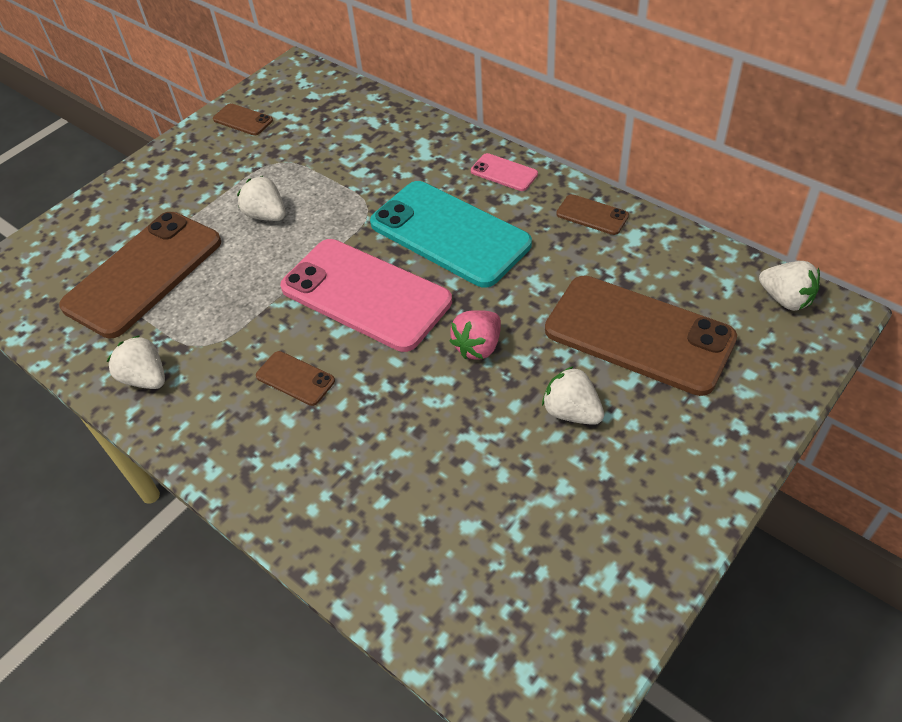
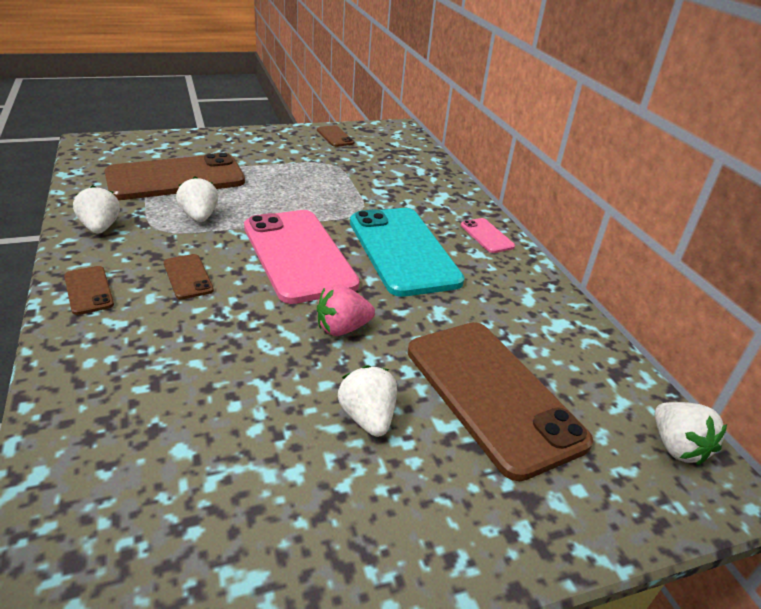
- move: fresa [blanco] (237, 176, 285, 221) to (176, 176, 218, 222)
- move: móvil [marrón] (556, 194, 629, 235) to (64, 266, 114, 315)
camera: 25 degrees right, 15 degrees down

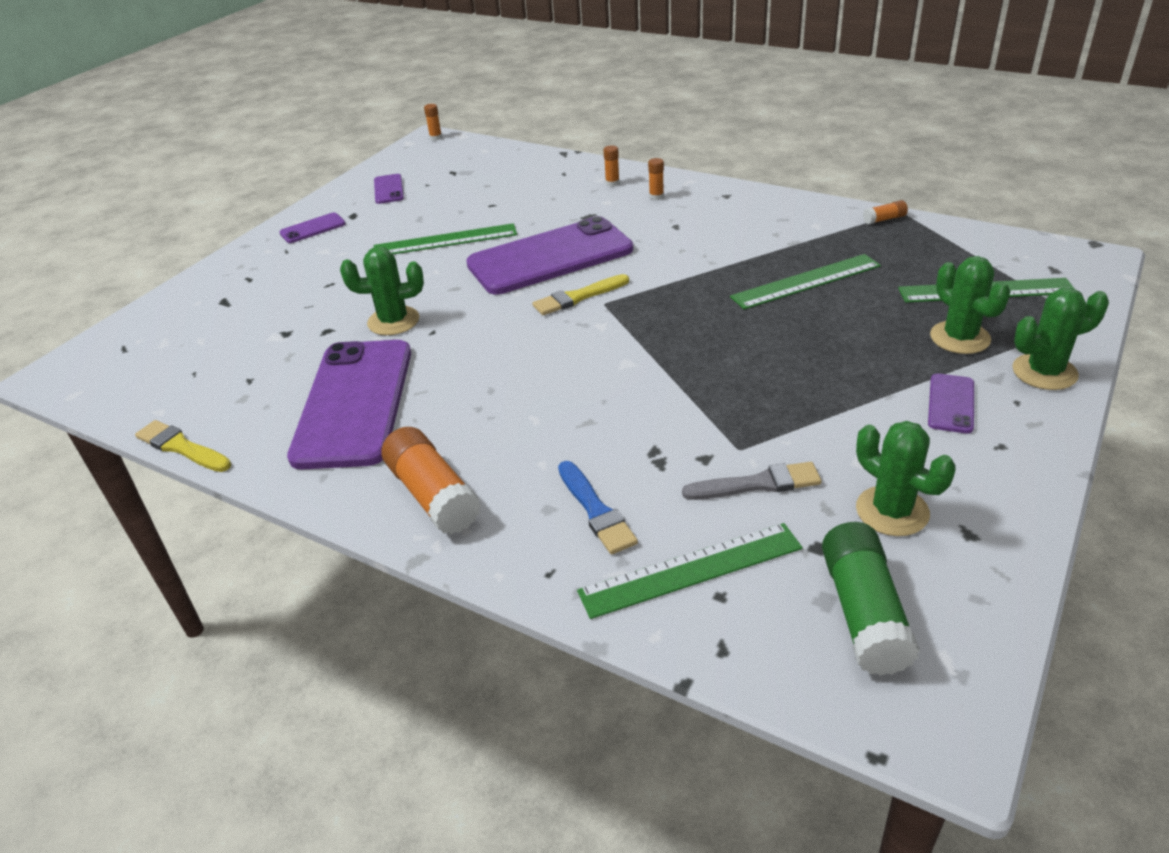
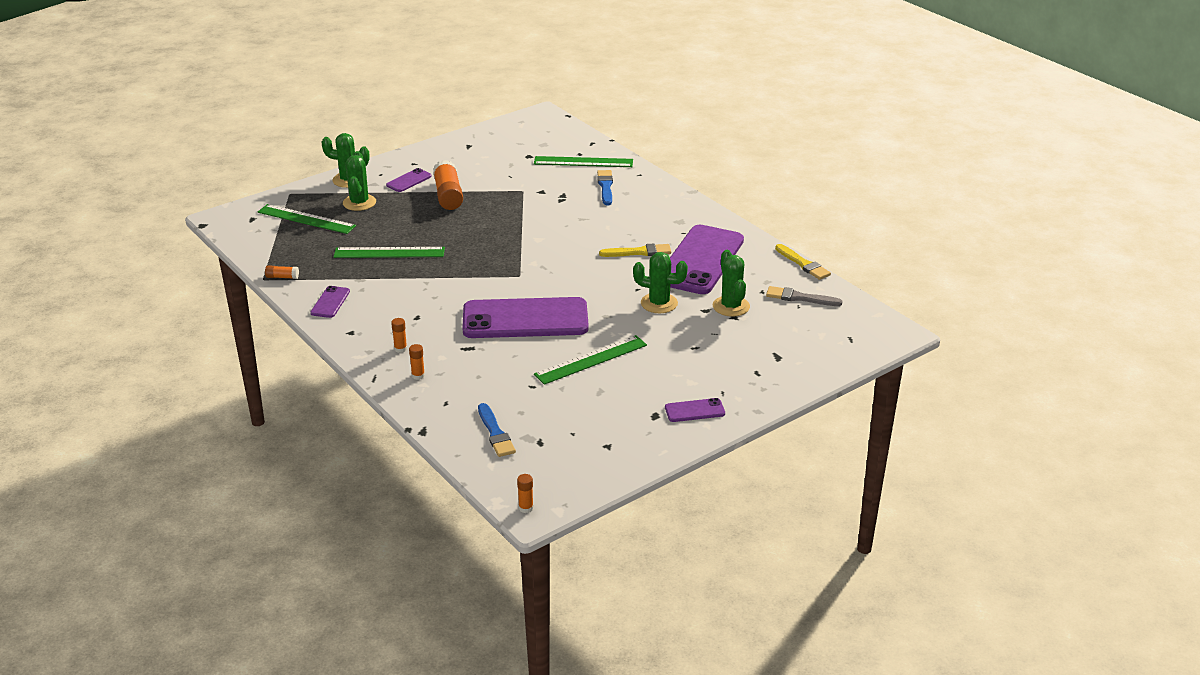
- delete: barra de pegamento [verde] (822, 522, 920, 676)
- insert: pincel [azul] (478, 403, 516, 457)
- move: móvil [morado] (374, 174, 404, 204) to (310, 286, 350, 318)
- move: barra de pegamento [naranja] (381, 427, 481, 534) to (433, 160, 463, 210)
- move: pincel [amarillo] (532, 274, 629, 315) to (599, 244, 671, 257)
- move: pincel [gris] (682, 462, 822, 500) to (766, 286, 842, 306)
- move: cactus [verde] (856, 421, 955, 536) to (713, 250, 750, 317)
- rotate: regla [verde] (374, 223, 517, 255) = (534, 335, 647, 385) 45 degrees counterclockwise
camera: 160 degrees left, 5 degrees down

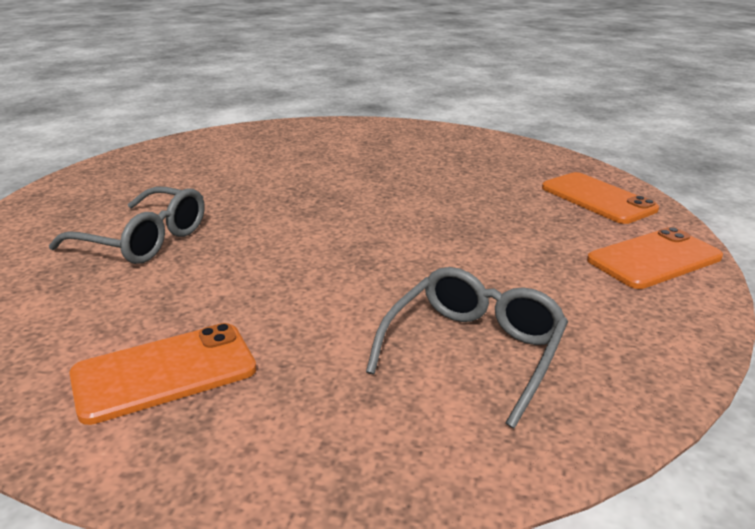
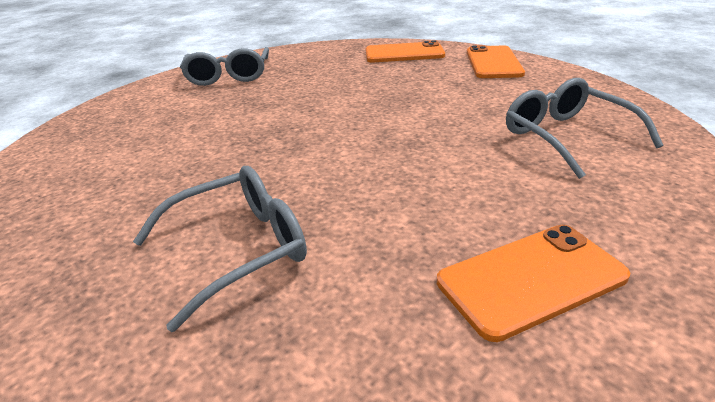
- insert: gafas [gris] (180, 47, 269, 86)
- rotate: móvil [naranja] (69, 323, 257, 425) = (437, 225, 630, 342) 60 degrees clockwise
camera: 55 degrees left, 5 degrees up

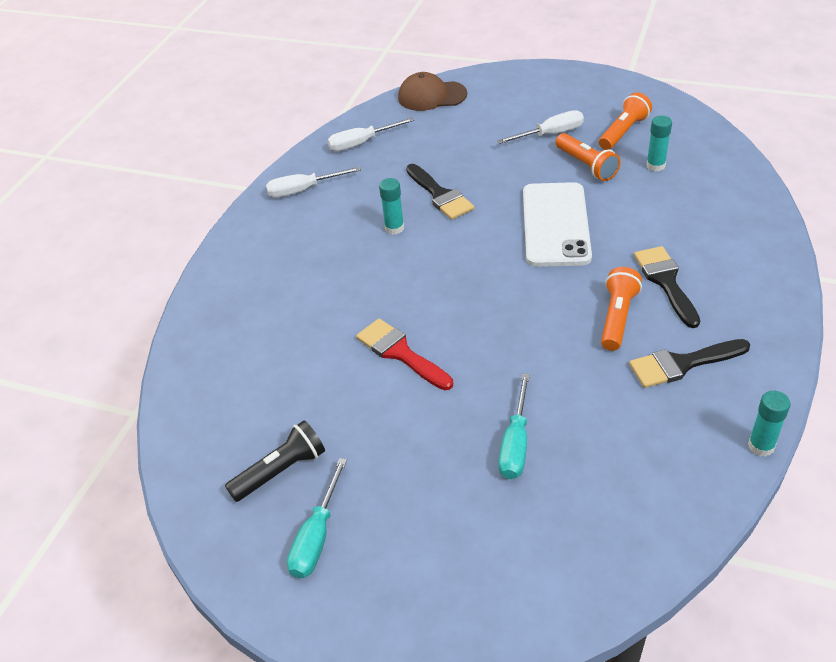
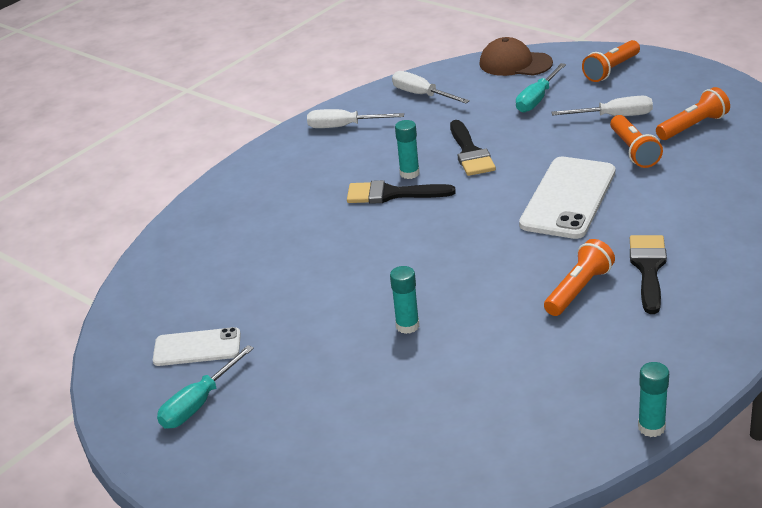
- delete: pincel [rojo] (356, 318, 453, 390)
- insert: lámpara de mano [naranja] (582, 40, 640, 82)
- move: destornillador [turquesa] (499, 373, 530, 479) to (516, 63, 566, 113)
- move: pincel [negro] (629, 339, 750, 388) to (347, 180, 456, 204)
- move: barra de pegamento [turquesa] (646, 116, 672, 172) to (390, 266, 419, 334)
- replace: lámpara de mano [negro] (225, 420, 325, 502) to móvil [blanco] (153, 327, 241, 366)
- rotate: destornillador [blanco] (327, 118, 414, 151) = (392, 71, 470, 103) 45 degrees clockwise
camera: 20 degrees right, 10 degrees down

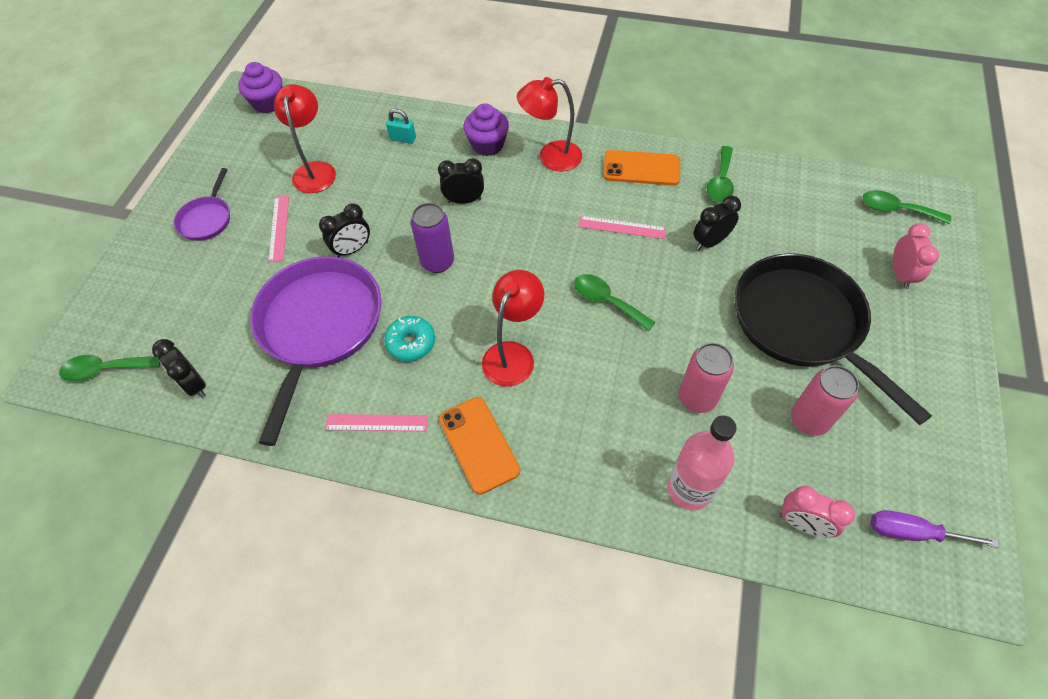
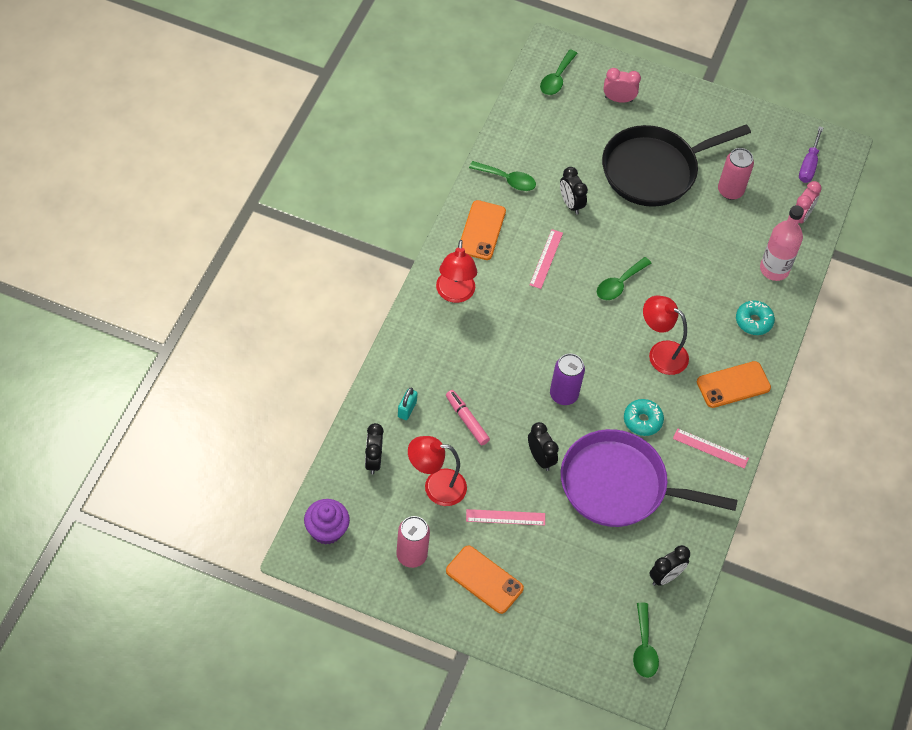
- delete: magdalena [morado] (463, 103, 509, 156)
- insert: rotulador [rosa] (446, 390, 490, 445)
- insert: rosquilla [turquesa] (736, 300, 775, 335)
- move: despertador [negro] (438, 158, 484, 204) to (365, 423, 384, 474)
- move: lata [rosa] (679, 343, 734, 413) to (396, 516, 430, 568)
- replace: sartén [morado] (174, 168, 230, 241) to móvil [naranja] (446, 546, 524, 614)
- rotate: regla [rosa] (325, 414, 428, 431) = (673, 428, 749, 469) 75 degrees counterclockwise
camera: 90 degrees left, 0 degrees up

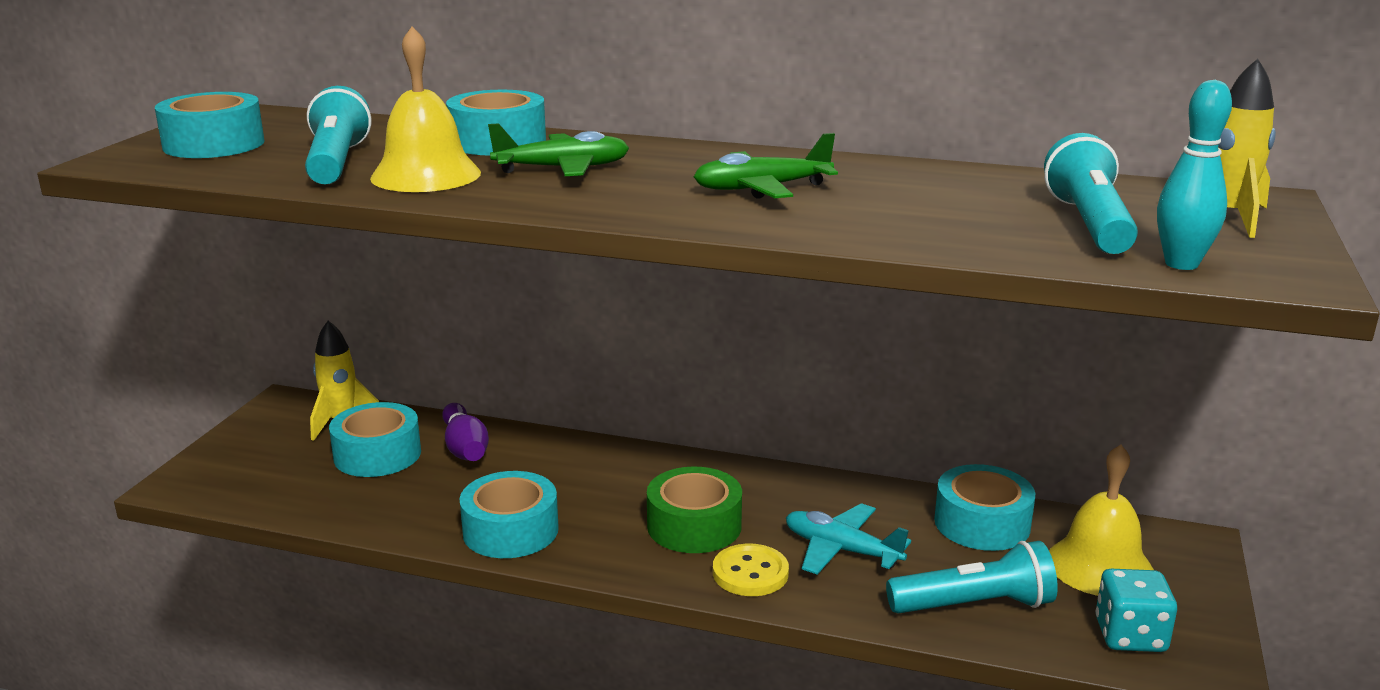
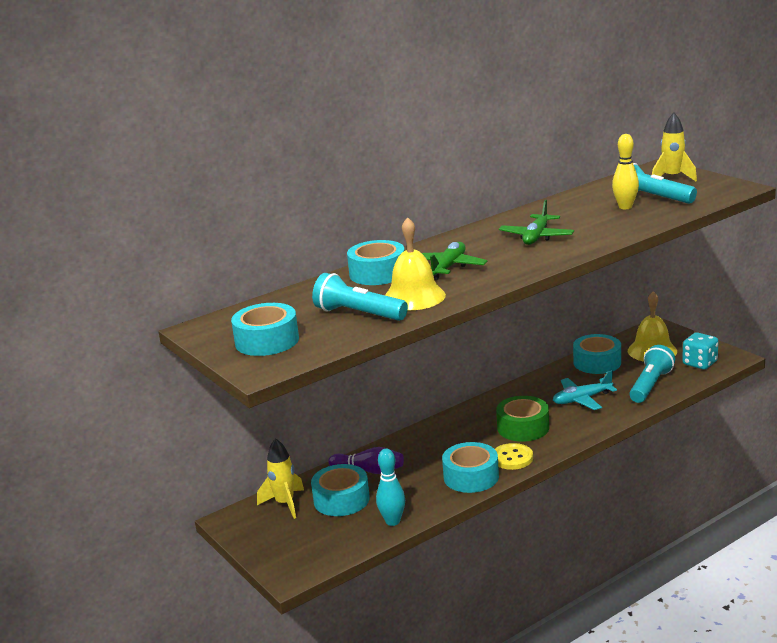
- insert: bolo [amarillo] (612, 134, 639, 209)
- move: botón [amarillo] (713, 544, 789, 596) to (495, 443, 533, 470)
- move: bolo [turquesa] (1157, 80, 1232, 270) to (376, 449, 405, 526)
camera: 50 degrees left, 0 degrees up

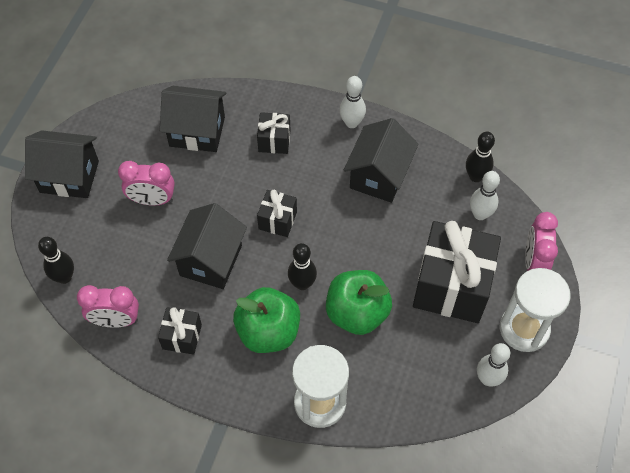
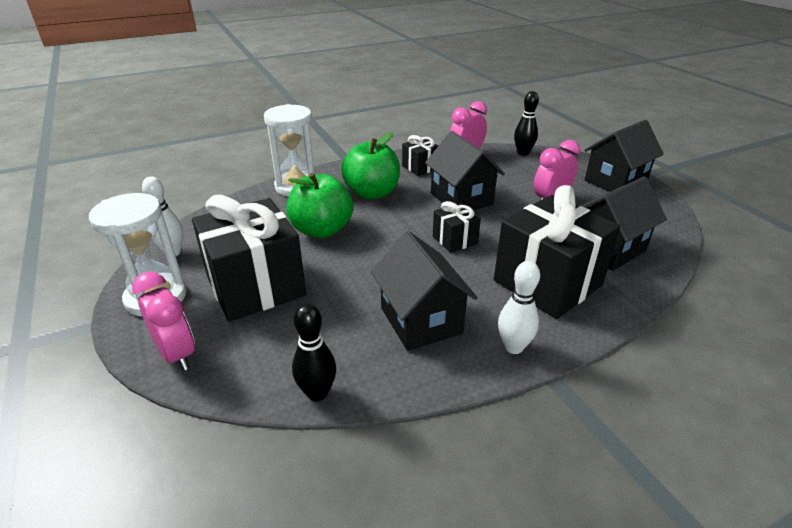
- delete: bolo [negro] (288, 243, 317, 290)
- delete: bolo [blanco] (470, 171, 500, 220)
- resize: regalo [negro] (257, 112, 290, 154) = (494, 185, 621, 319) x2.09
camera: 135 degrees right, 25 degrees down

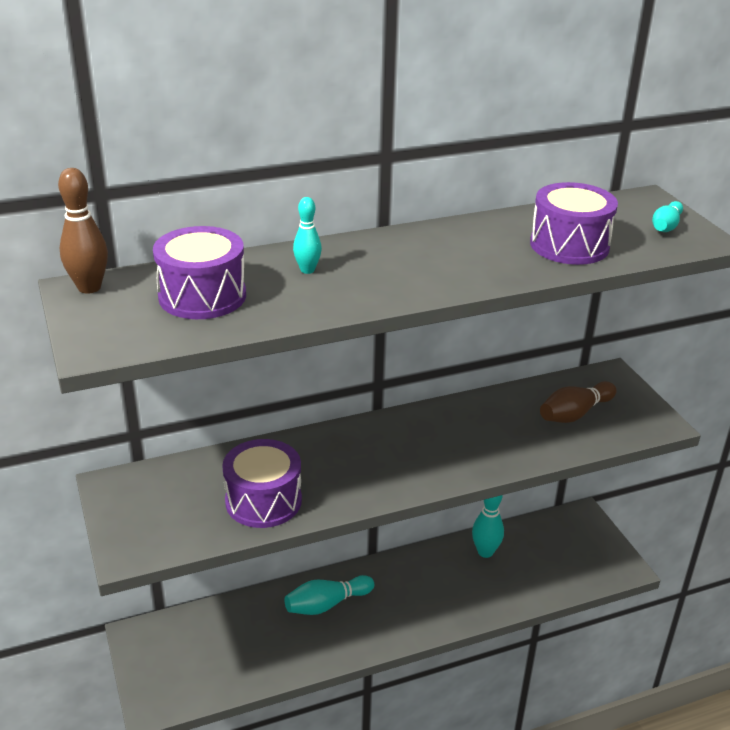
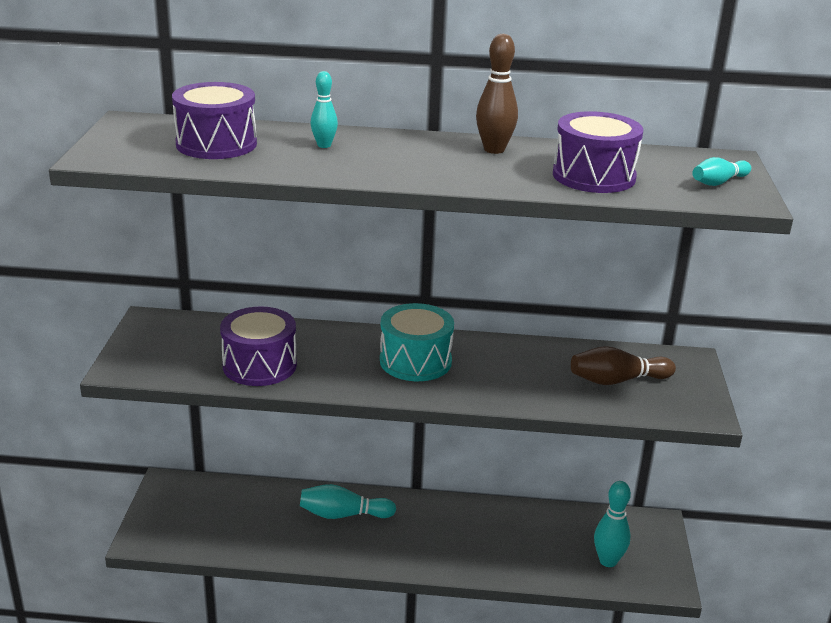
- insert: tambor [turquesa] (380, 303, 454, 381)
- move: bolo [marrón] (58, 168, 108, 294) to (476, 34, 518, 154)
- move: bolo [turquesa] (472, 495, 504, 558) to (594, 481, 631, 567)
camera: 25 degrees right, 5 degrees down

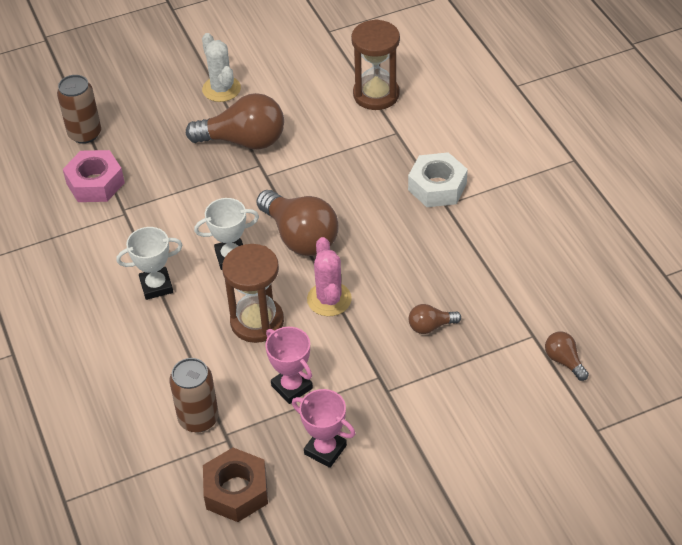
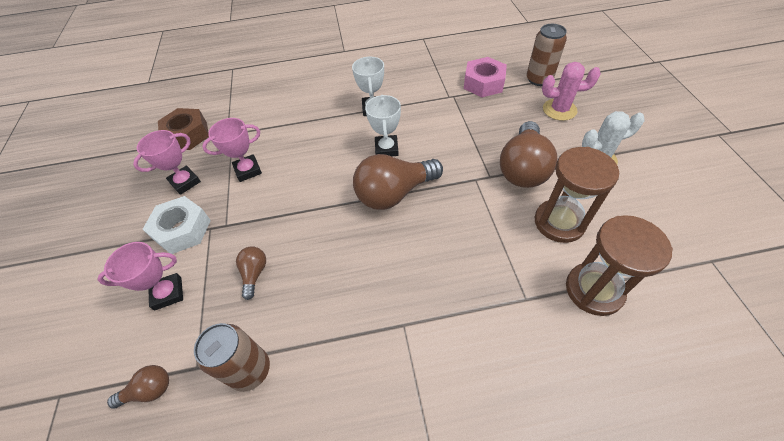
- insert: trofeo [rosa] (98, 242, 183, 310)
- move: lata [marrón] (170, 358, 219, 433) to (194, 323, 270, 392)
- move: reloj de arena [marrón] (222, 244, 284, 343) to (535, 147, 619, 243)
- move: cactus [rosa] (307, 237, 352, 316) to (542, 62, 601, 121)
- move: tuerca [blanco] (408, 152, 468, 207) to (143, 196, 211, 254)
camera: 105 degrees right, 5 degrees up

